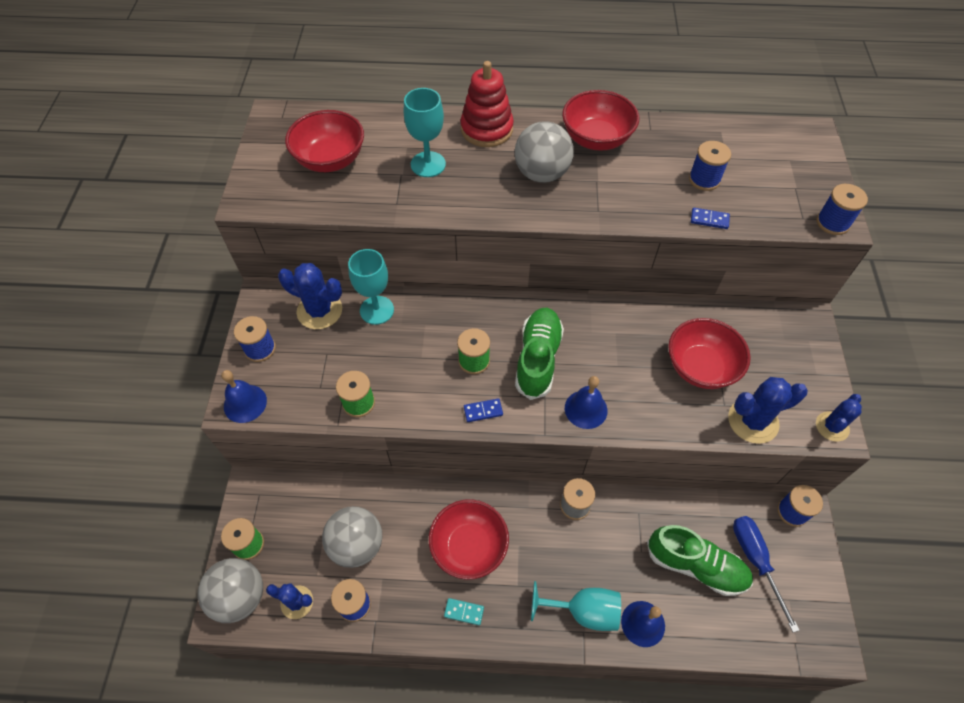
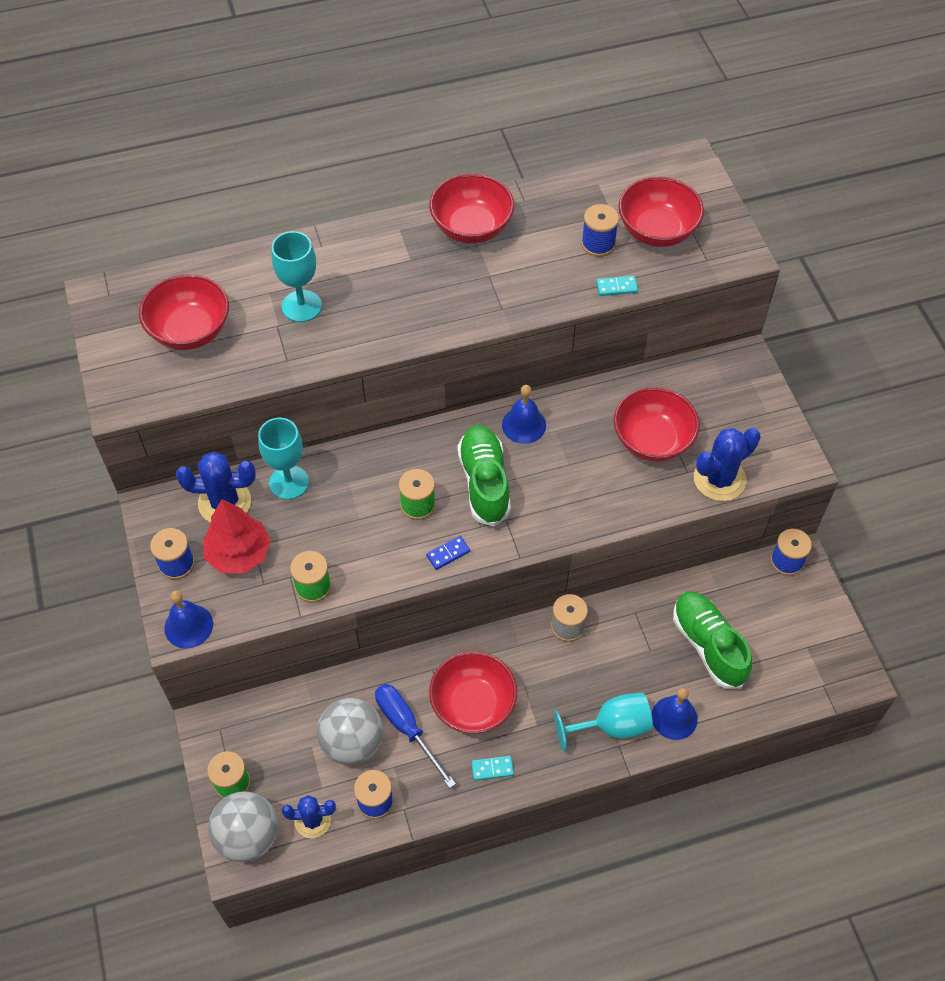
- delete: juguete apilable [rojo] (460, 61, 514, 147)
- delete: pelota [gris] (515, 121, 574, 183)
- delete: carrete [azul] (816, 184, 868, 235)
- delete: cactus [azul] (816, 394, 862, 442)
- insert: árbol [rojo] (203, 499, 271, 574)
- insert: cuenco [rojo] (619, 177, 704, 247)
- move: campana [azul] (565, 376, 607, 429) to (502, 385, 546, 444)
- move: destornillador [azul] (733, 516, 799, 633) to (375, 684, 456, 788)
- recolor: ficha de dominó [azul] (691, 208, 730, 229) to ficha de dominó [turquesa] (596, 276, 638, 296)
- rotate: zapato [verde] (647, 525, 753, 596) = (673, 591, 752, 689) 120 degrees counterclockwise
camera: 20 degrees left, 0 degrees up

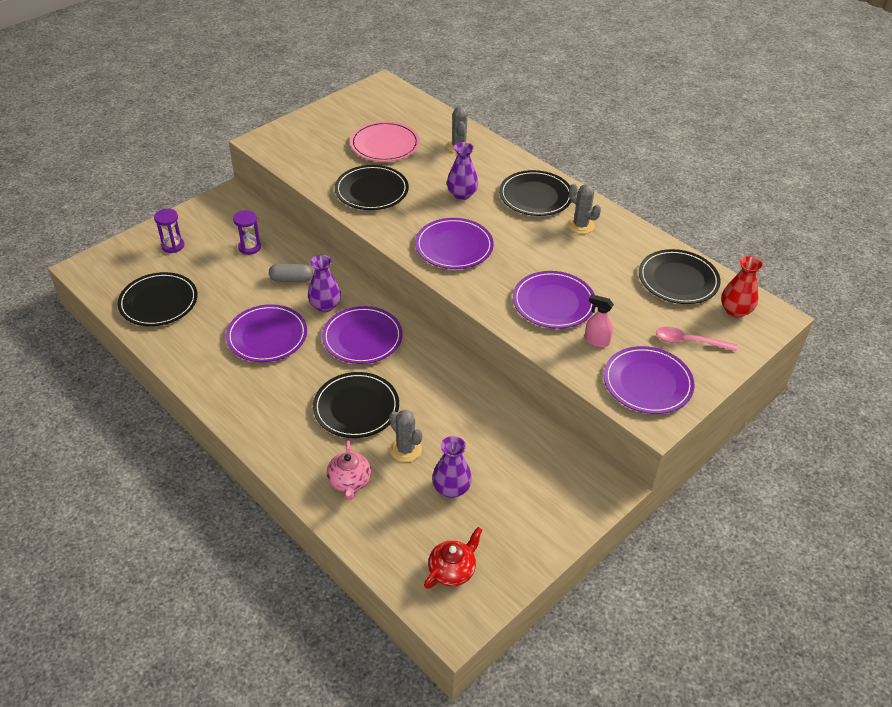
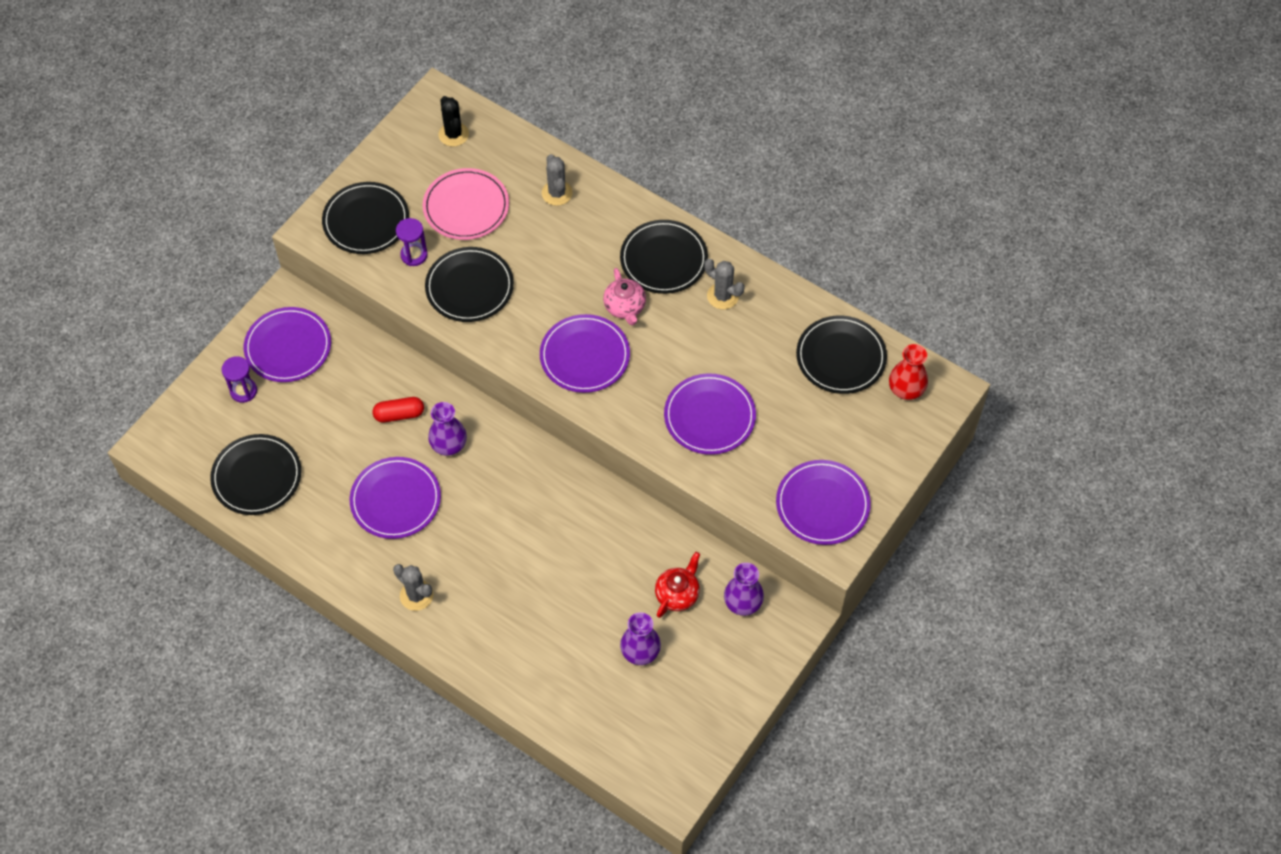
- delete: pulverizador [rosa] (584, 294, 614, 348)
- delete: cuchara [rosa] (656, 327, 737, 351)
- insert: cactus [negro] (438, 96, 469, 146)
- move: reloj de arena [morado] (233, 210, 261, 255) to (396, 218, 428, 266)
- move: plato [negro] (313, 372, 399, 438) to (322, 182, 409, 254)
- move: plato [morado] (322, 306, 403, 364) to (244, 307, 331, 382)
- move: tetera [rosa] (327, 440, 371, 500) to (603, 268, 646, 325)
- move: cactus [gris] (389, 410, 422, 462) to (393, 564, 433, 611)
- move: tetera [rojo] (424, 527, 483, 589) to (655, 552, 700, 618)
- move: florero [morado] (447, 142, 478, 200) to (724, 563, 764, 616)
- recolor: cápsula [gris] (269, 264, 313, 282) to cápsula [rojo] (373, 397, 424, 423)
camera: 10 degrees left, 15 degrees up

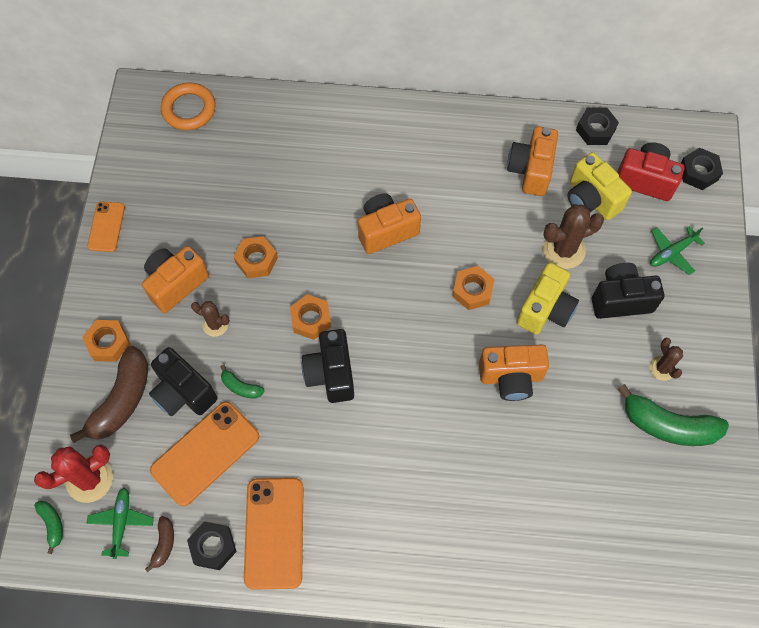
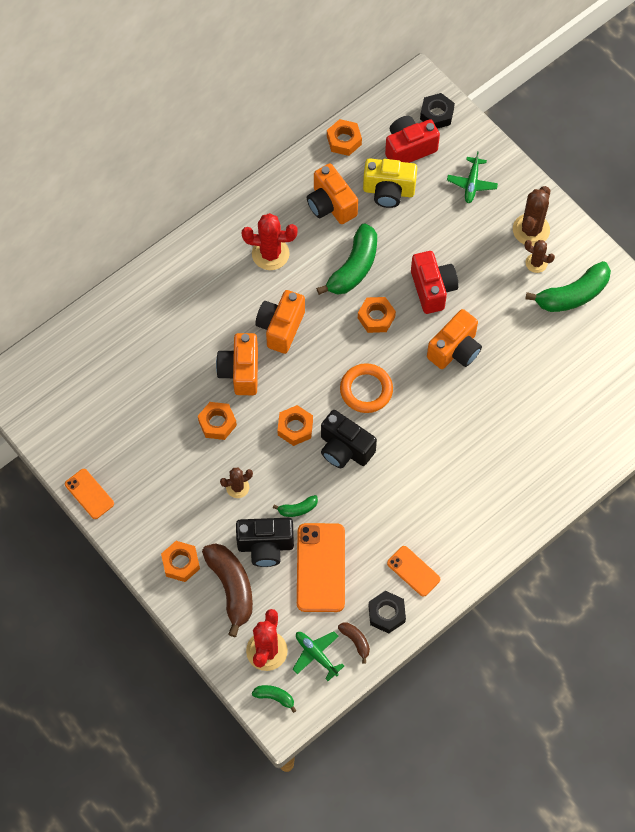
- delete: cámara [negro] (592, 263, 664, 319)
- insert: cactus [rojo] (242, 213, 298, 270)
- insert: plátano [verde] (316, 223, 377, 295)
- move: cámara [naranja] (142, 246, 209, 313) to (216, 333, 258, 395)
- move: anillo [naranja] (161, 82, 216, 130) to (340, 363, 393, 413)
- move: cactus [marrón] (543, 204, 604, 269) to (513, 186, 550, 246)
- recolor: cámara [amarillo] (517, 262, 579, 335) to cámara [rojo] (411, 251, 459, 314)
- recolor: tuerca [negro] (576, 108, 619, 145) to tuerca [naranja] (327, 119, 362, 156)
- resize: móvil [naranja] (244, 478, 303, 590) = (387, 546, 440, 597) x0.57
camera: 45 degrees left, 0 degrees up

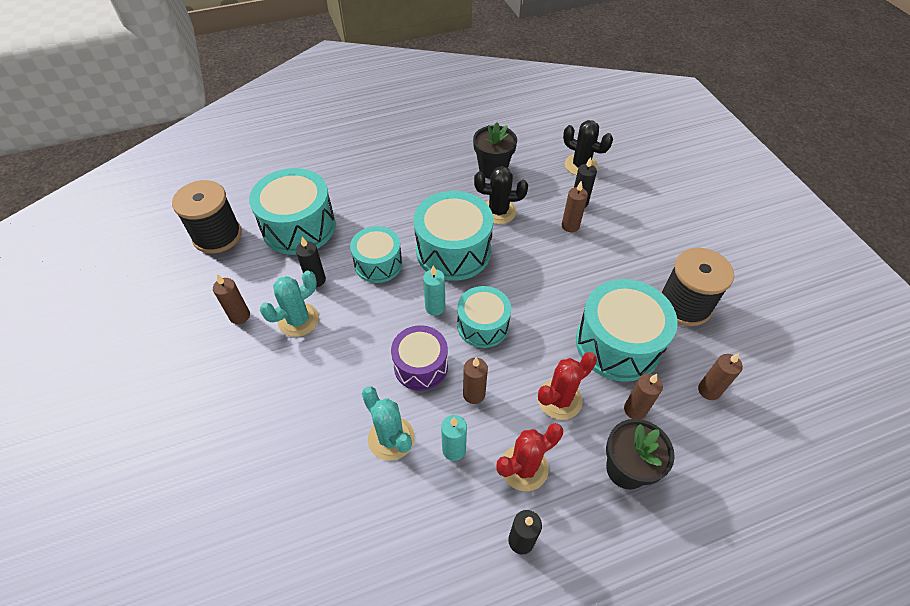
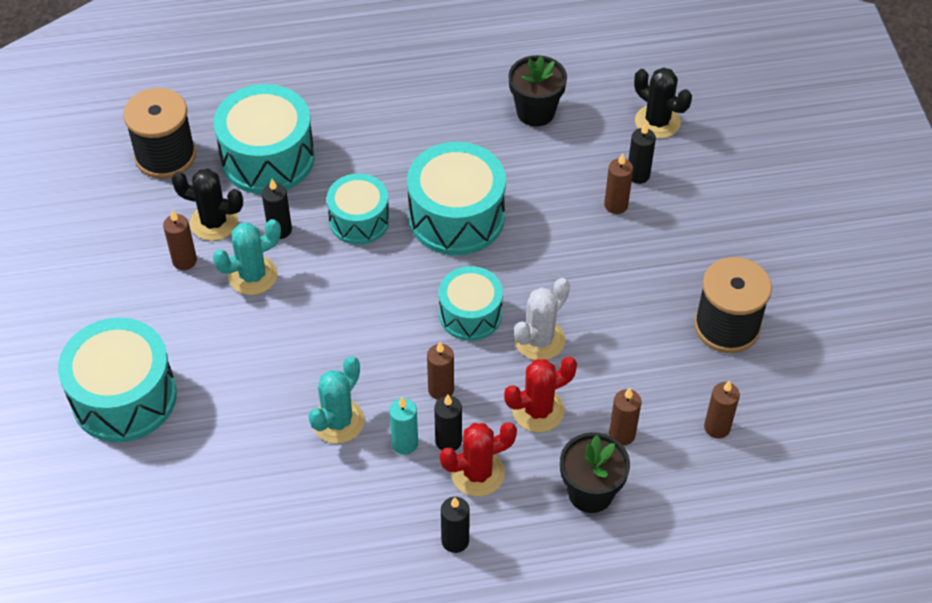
- delete: tambor [morado] (391, 325, 448, 391)
- delete: vela [turquesa] (423, 265, 445, 316)
- insert: vela [negro] (434, 395, 462, 450)
- insert: cactus [blanco] (514, 278, 570, 360)
- move: cactus [negro] (474, 166, 528, 224) to (171, 169, 243, 241)
- move: tambor [turquesa] (576, 279, 678, 382) to (58, 318, 177, 442)
- rotate: cactus [turquesa] (362, 386, 415, 461) = (308, 356, 364, 444) 60 degrees clockwise
camera: 10 degrees right, 0 degrees up

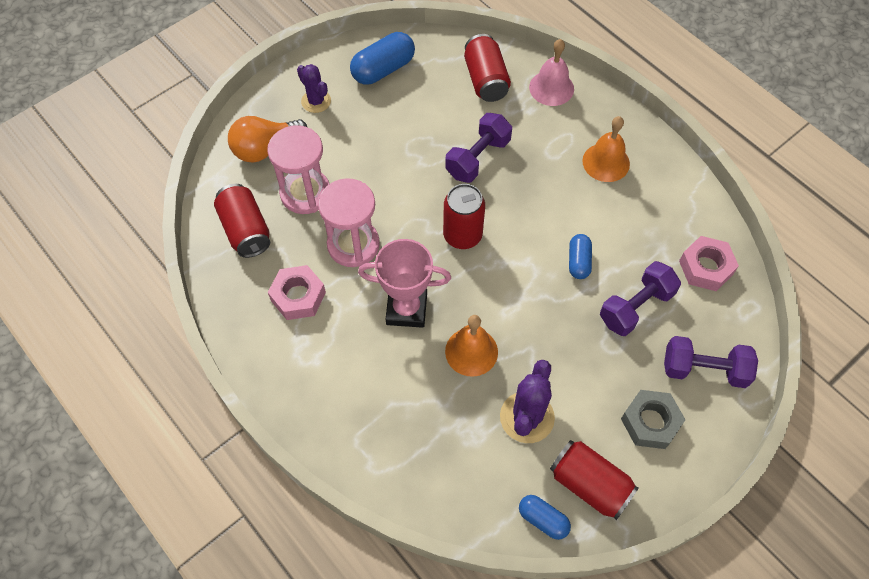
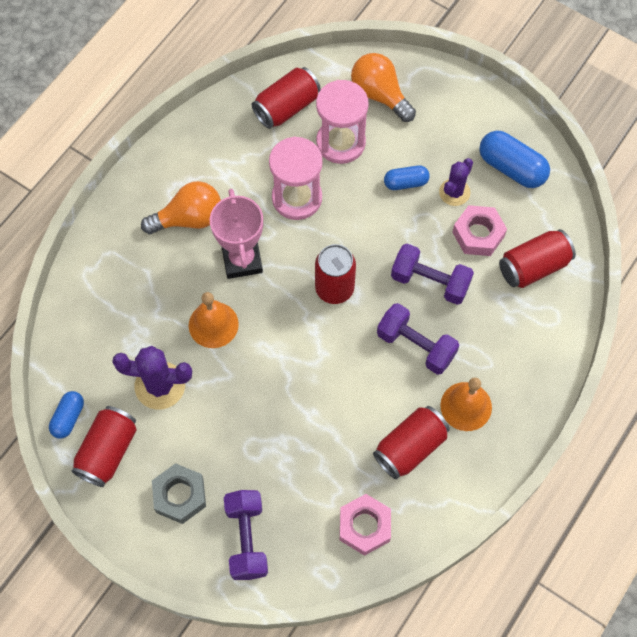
- delete: campana [rosa] (529, 39, 574, 106)
- insert: bombilla [naranja] (141, 181, 221, 234)
- insert: lata [rojo] (373, 406, 450, 480)
- move: tuerca [rosa] (268, 265, 326, 320) to (452, 205, 507, 256)
- move: cactus [morado] (297, 64, 331, 113) to (439, 158, 473, 206)
- move: cápsula [azul] (569, 234, 592, 279) to (384, 165, 430, 190)
- move: mancuerna [morado] (600, 261, 681, 336) to (377, 303, 459, 375)
camera: 75 degrees right, 5 degrees up

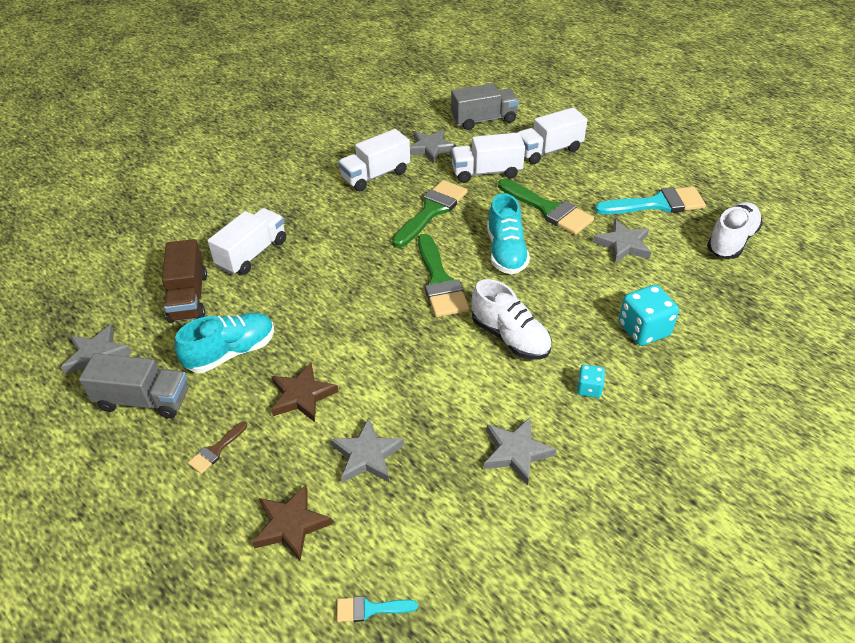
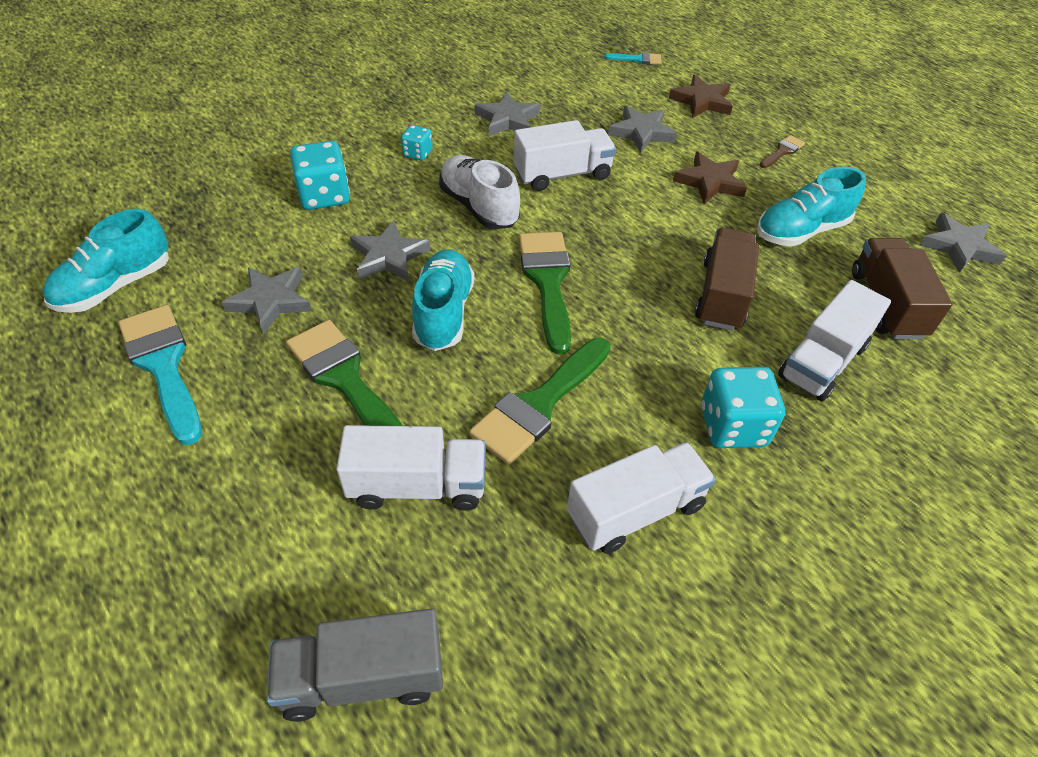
- delete: camión [gris] (79, 353, 188, 419)
- insert: camión [marrón] (695, 228, 759, 331)
- insert: dado [turquesa] (701, 367, 785, 448)
- move: estrella [gris] (410, 129, 457, 164) to (350, 220, 430, 282)
- move: camión [blanco] (519, 107, 587, 164) to (514, 120, 616, 191)
- recolor: zapato [blanco] (707, 202, 763, 259) to zapato [turquesa] (42, 208, 169, 313)
- rotate: pincel [turquesa] (595, 187, 706, 214) = (118, 305, 202, 445) 60 degrees clockwise
camera: 175 degrees left, 5 degrees up

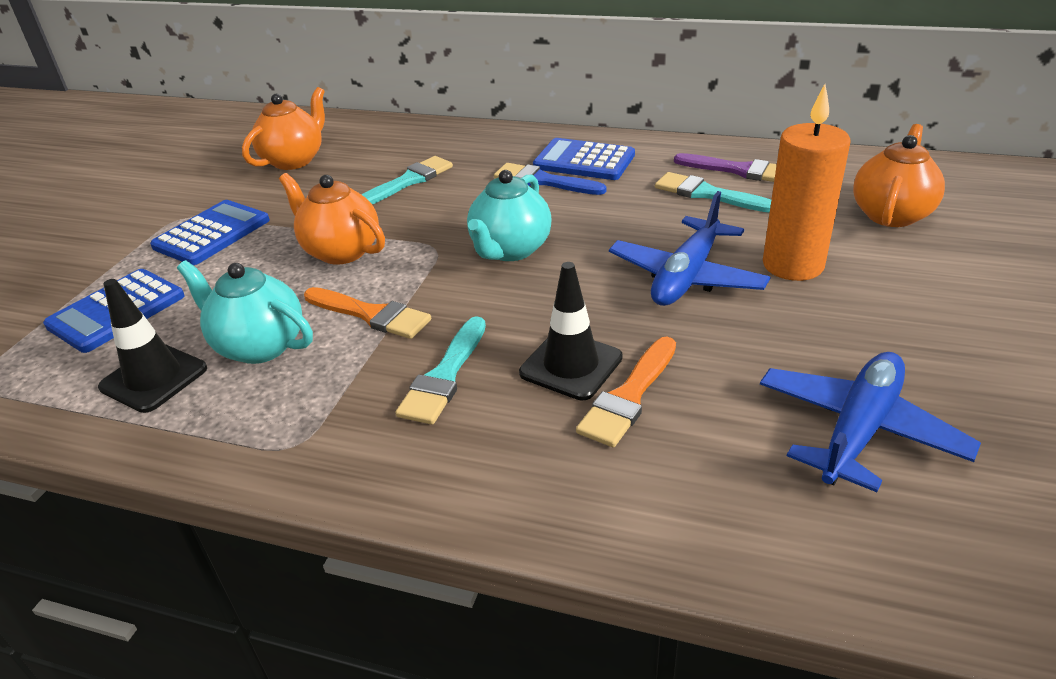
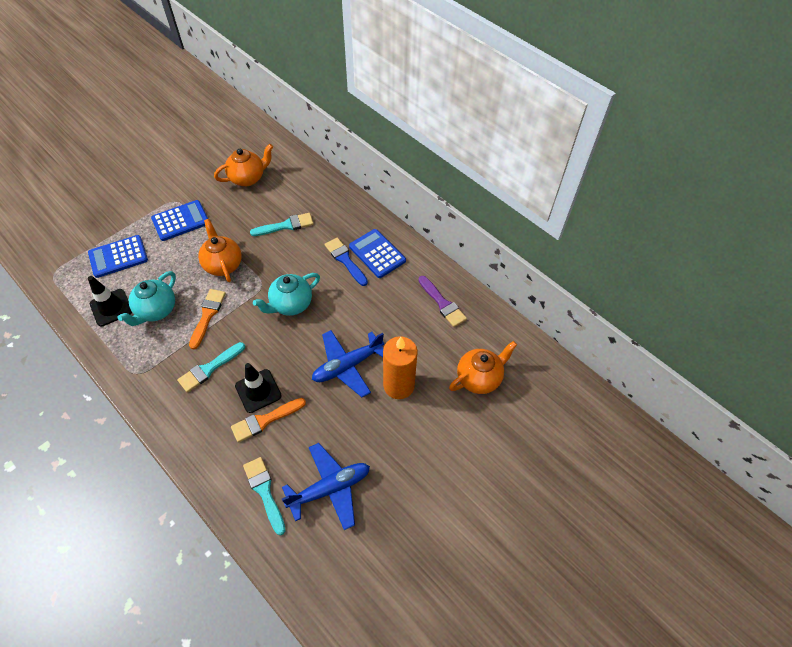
- move: pincel [turquesa] (655, 172, 771, 213) to (243, 457, 286, 535)
- rotate: tetera [turquesa] (177, 260, 313, 364) = (118, 271, 176, 326) 120 degrees counterclockwise
- rotate: pincel [naranja] (304, 287, 431, 339) = (189, 289, 226, 349) 135 degrees counterclockwise
camera: 25 degrees right, 20 degrees up

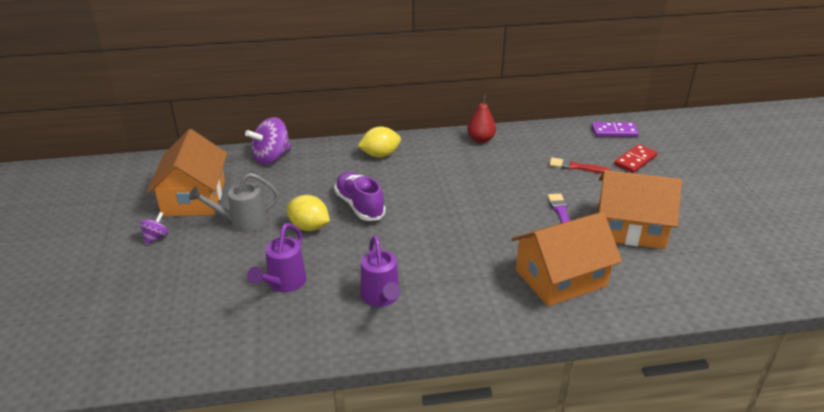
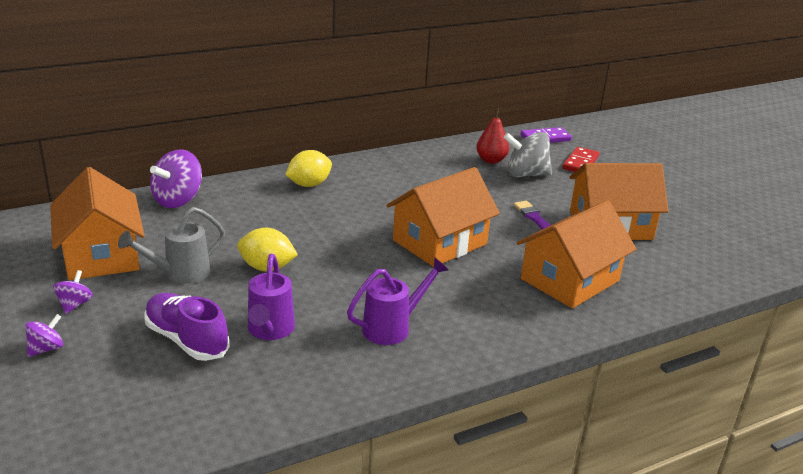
- insert: peonza [morado] (25, 314, 63, 357)
- insert: casa [naranja] (386, 167, 500, 267)
- move: zapato [morado] (334, 172, 386, 221) to (144, 293, 230, 361)
- move: pera [rojo] (467, 95, 496, 143) to (476, 108, 509, 164)
- replace: pincel [rojo] (549, 158, 610, 173) to peonza [gris] (504, 132, 552, 177)
- rotate: regadera [morado] (361, 236, 401, 307) = (347, 258, 448, 345) 90 degrees counterclockwise
camera: 20 degrees left, 5 degrees down

